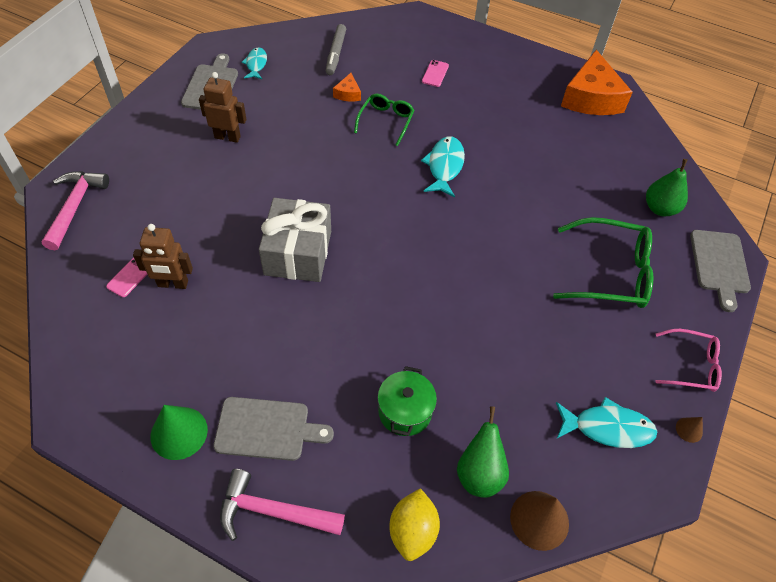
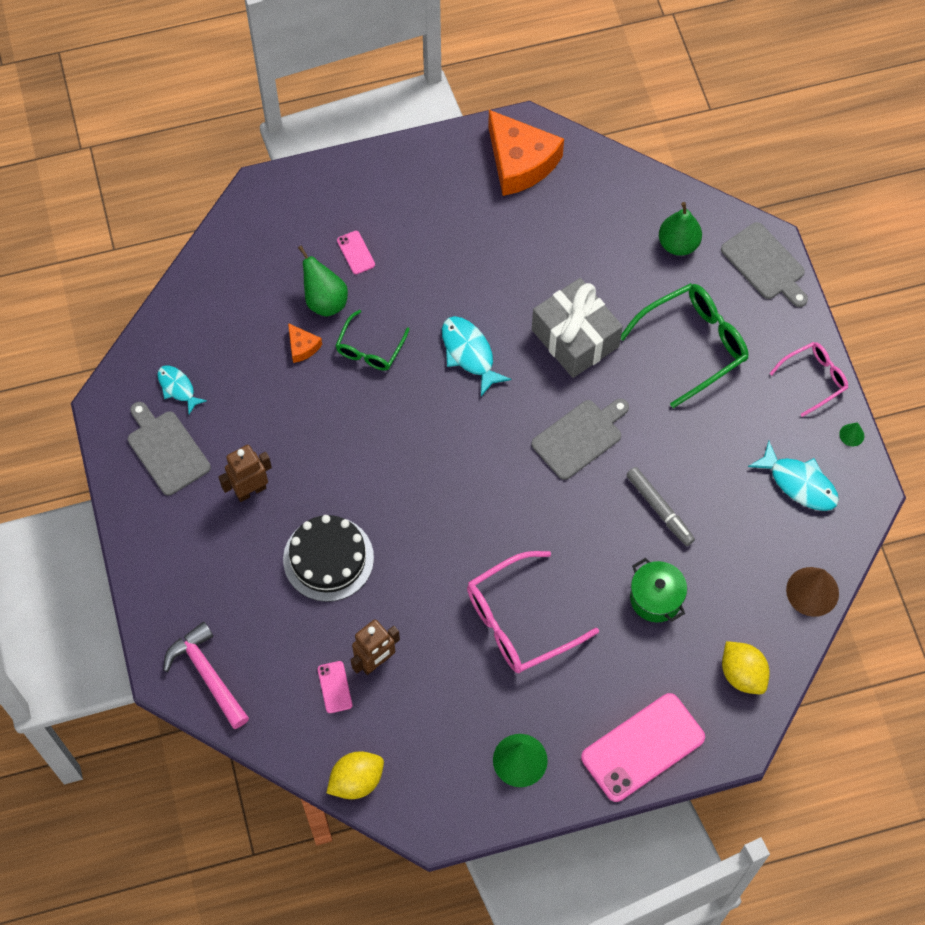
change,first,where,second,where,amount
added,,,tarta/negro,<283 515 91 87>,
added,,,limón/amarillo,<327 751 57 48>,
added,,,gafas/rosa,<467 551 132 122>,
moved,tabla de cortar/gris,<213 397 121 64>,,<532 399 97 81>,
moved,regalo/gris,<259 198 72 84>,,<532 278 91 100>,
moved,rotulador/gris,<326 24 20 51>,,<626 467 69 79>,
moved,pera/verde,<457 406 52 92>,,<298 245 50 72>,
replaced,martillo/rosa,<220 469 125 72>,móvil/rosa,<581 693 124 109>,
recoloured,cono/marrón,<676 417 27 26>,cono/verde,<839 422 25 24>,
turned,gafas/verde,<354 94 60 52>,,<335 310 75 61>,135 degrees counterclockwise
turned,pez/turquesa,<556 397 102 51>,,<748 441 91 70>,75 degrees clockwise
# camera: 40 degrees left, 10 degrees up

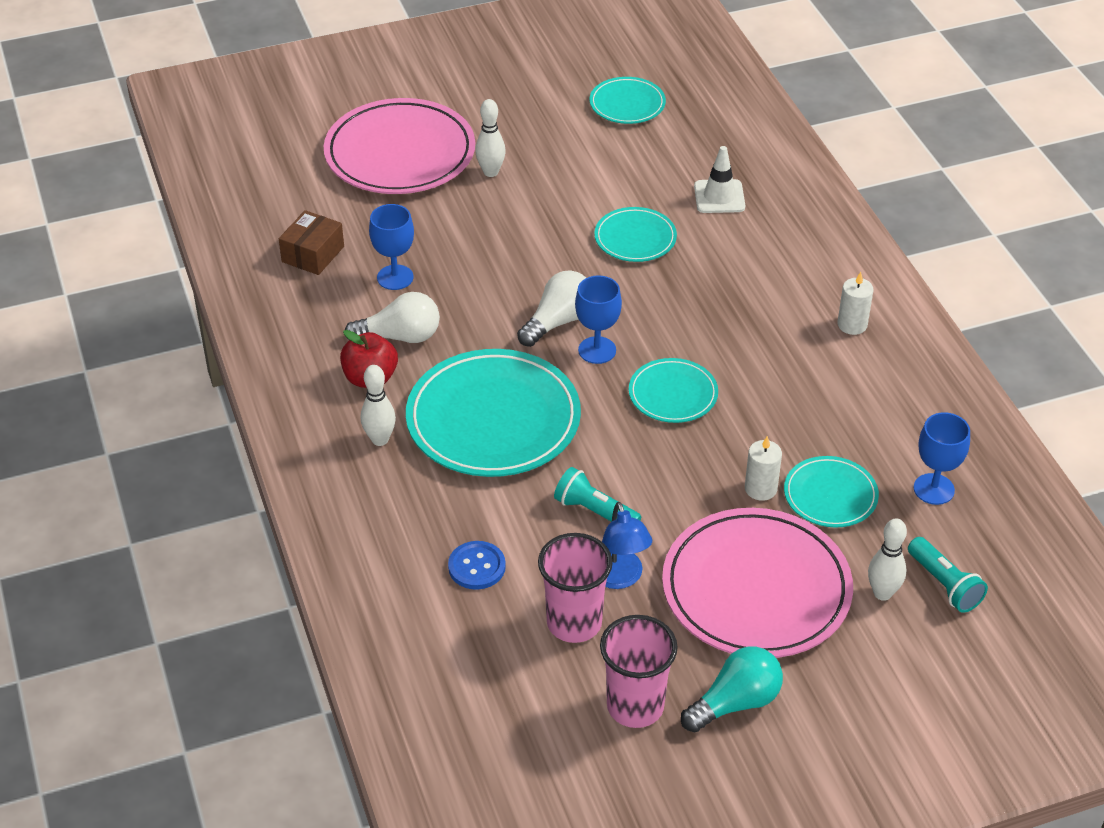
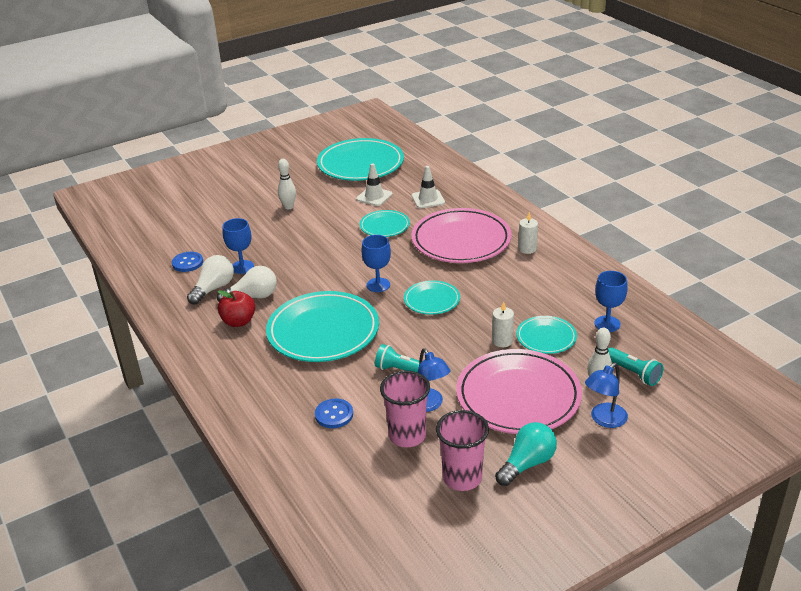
change,first,where,second,where,amount
removed,bolo/blanco,<361 365 35 81>,,,
added,,,cono de tráfico/blanco,<356 163 36 43>,
added,,,lámpara/azul,<585 363 43 65>,
moved,plato/rosa,<324 98 151 96>,,<411 208 101 55>,
moved,bombilla/blanco,<517 270 69 77>,,<187 255 47 50>,
replaced,caja/marrón,<279 210 65 65>,botón/azul,<172 252 31 20>,
resized,plato/turquesa,<590 77 76 47>,,<317 138 87 43>,x1.93
# camera: 10 degrees left, 10 degrees down

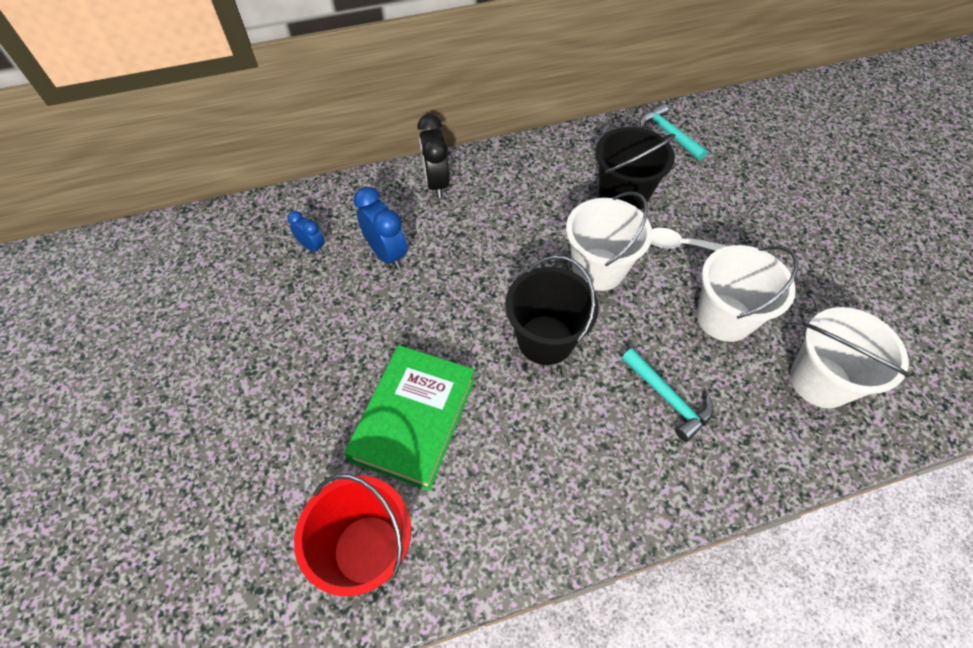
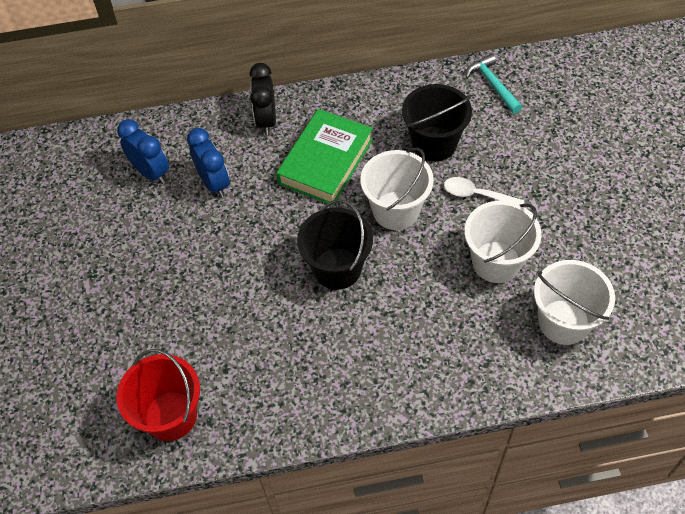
change,first,where,second,where,amount
removed,martillo/turquesa,<622 348 91 94>,,,
moved,libro/verde,<344 345 131 146>,,<276 109 97 96>,
resized,despertador/azul,<288 211 37 43>,,<117 119 52 65>,x1.71
# camera: 10 degrees right, 0 degrees up

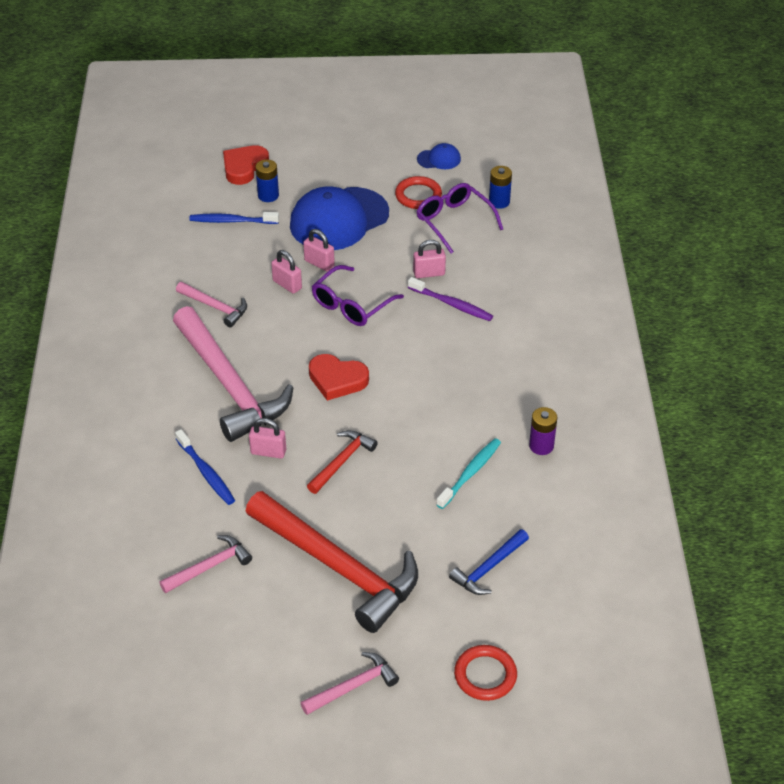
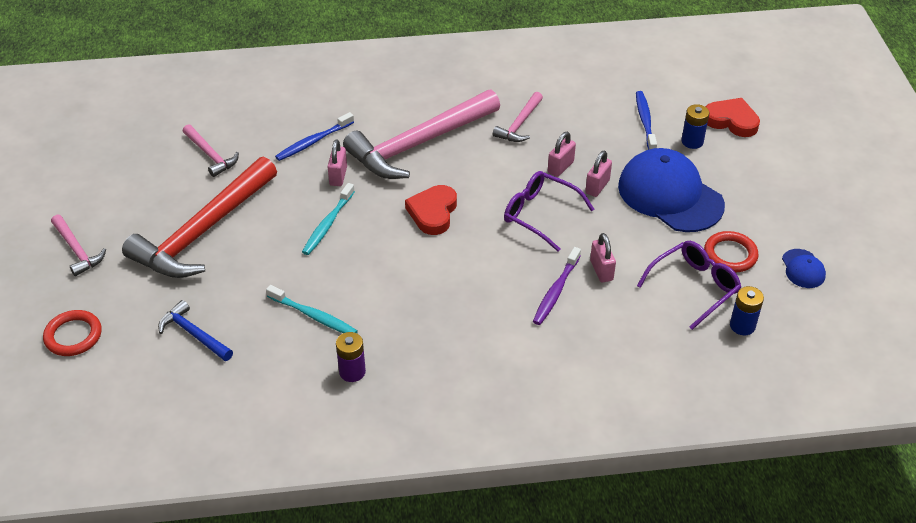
change,first,where,second,where,amount
replaced,martillo/rojo,<307 430 71 64>,cepillo de dientes/turquesa,<302 183 53 72>,
# camera: 85 degrees right, 0 degrees up

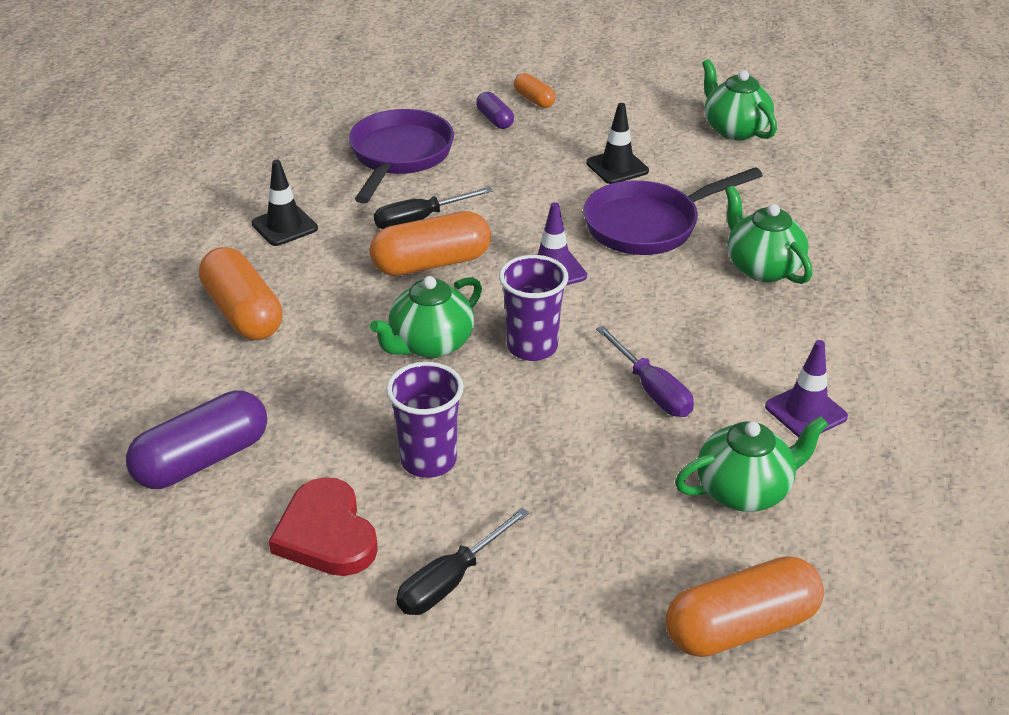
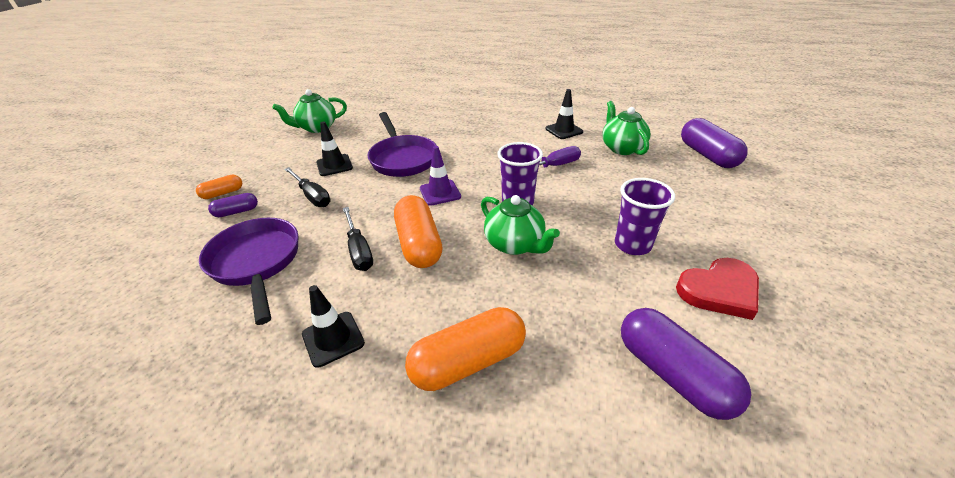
change,first,where,second,where,amount
removed,tetera/verde,<725 186 88 98>,,,
moved,destornillador/negro,<396 507 133 108>,,<284 167 47 40>,
recoloured,cápsula/naranja,<666 556 158 101>,cápsula/morado,<681 118 67 50>,
recoloured,cono de tráfico/morado,<765 340 83 97>,cono de tráfico/negro,<546 89 37 50>,
turned,sartén/morado,<349 109 105 94>,,<199 218 99 107>,45 degrees clockwise
# camera: 85 degrees left, 0 degrees up

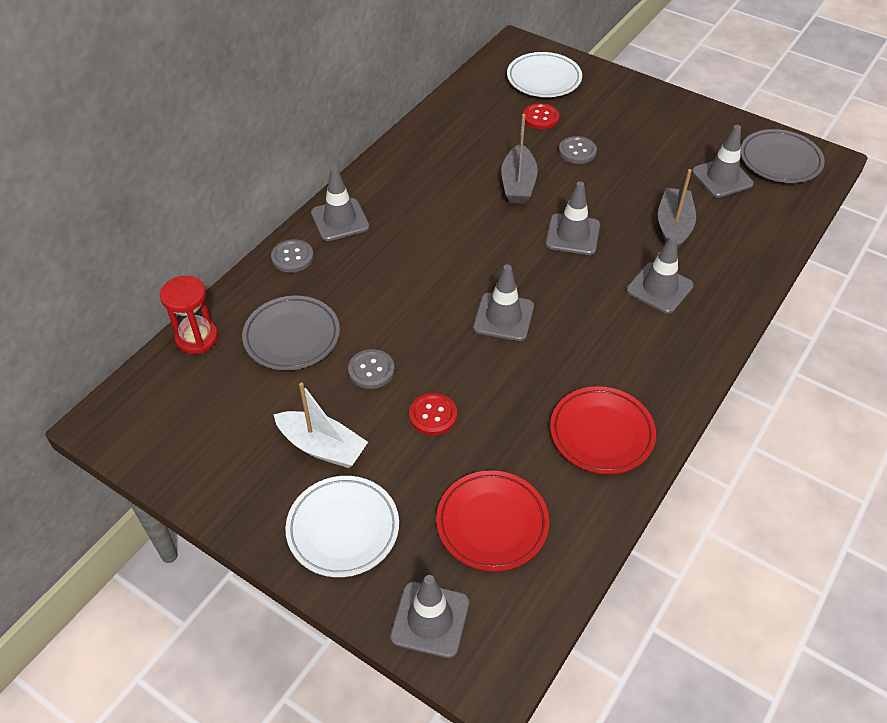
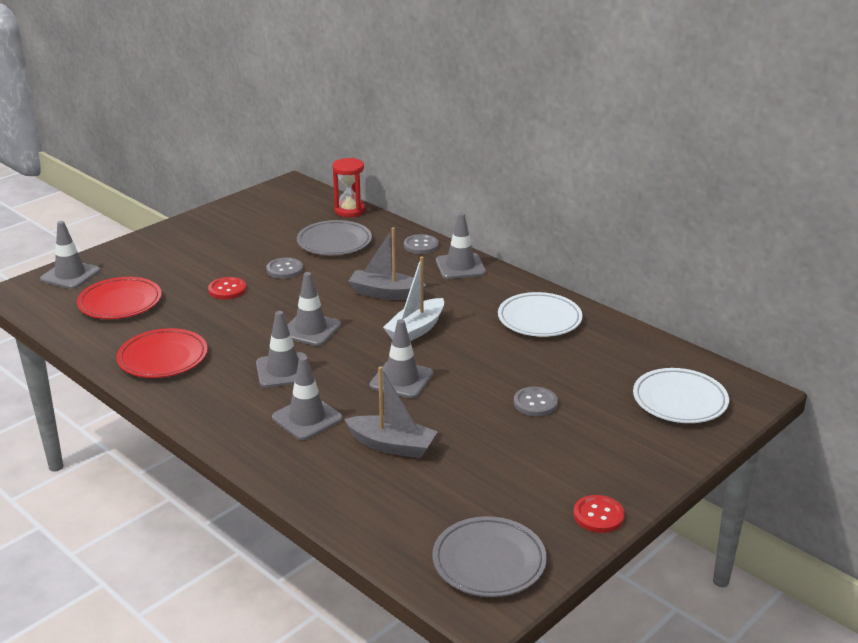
change,first,where,second,where,amount
moved,barco/blanco,<274 382 94 86>,,<383 257 61 84>,
moved,plato/blanco,<285 476 114 101>,,<498 292 85 45>,
moved,barco/gris,<501 114 37 90>,,<349 227 78 73>,
moved,botón/rojo,<523 103 36 26>,,<574 495 51 38>,
moved,cono de tráfico/gris,<692 125 62 73>,,<256 311 51 77>,
# camera: 100 degrees right, 20 degrees down

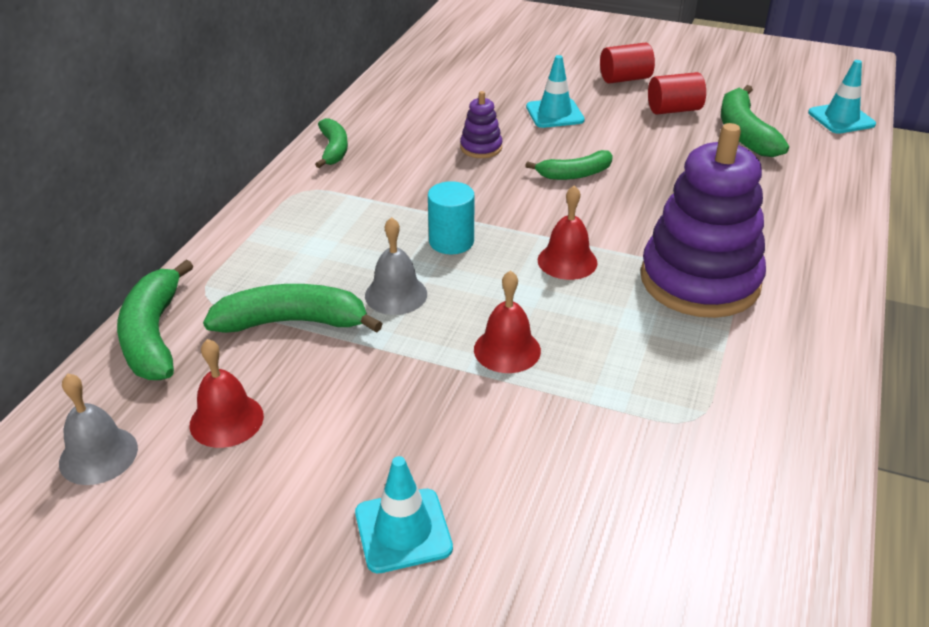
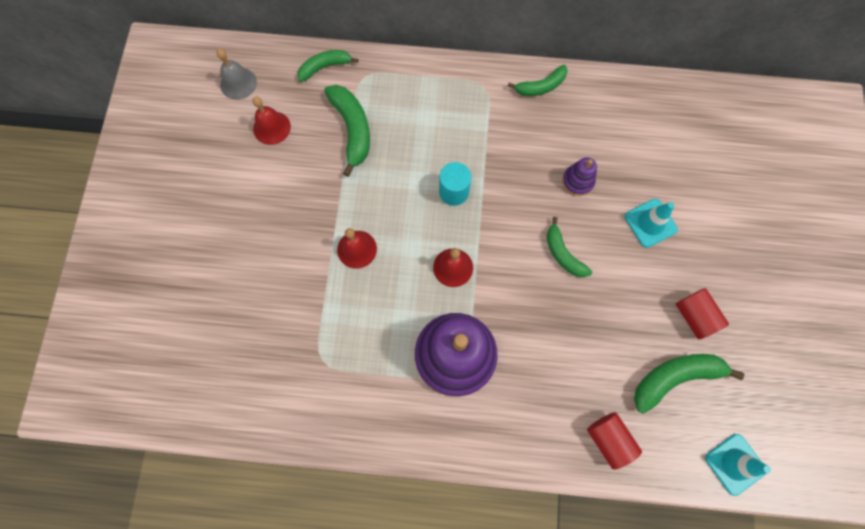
change,first,where,second,where,amount
removed,cono de tráfico/turquesa,<355 456 98 117>,,,
removed,campana/gris,<365 217 62 98>,,,
moved,cilindro/rojo,<600 42 55 41>,,<587 412 55 57>,
resized,plátano/verde,<117 260 76 120>,,<298 50 61 32>,x0.65
# camera: 75 degrees right, 35 degrees up

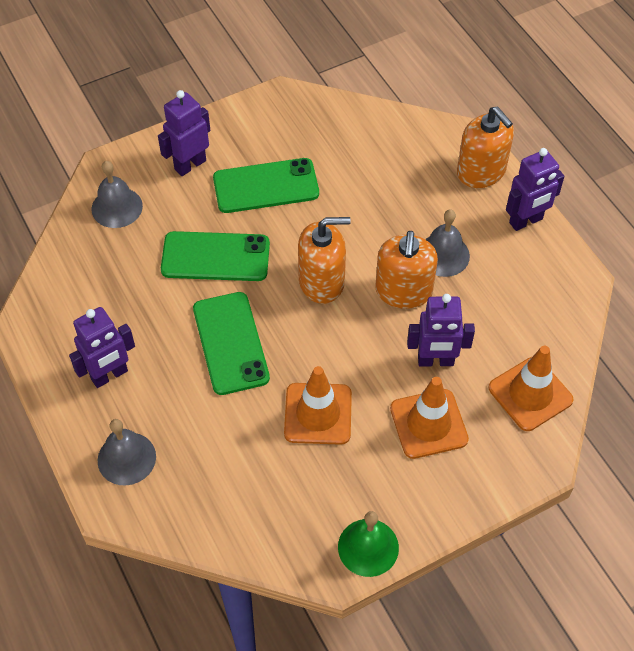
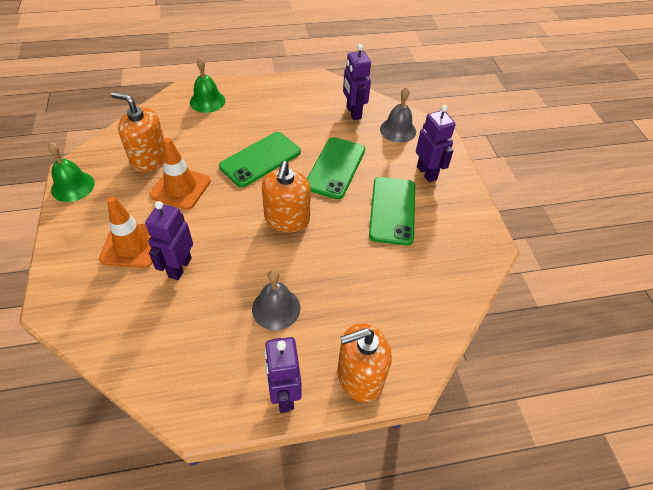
change,first,where,second,where,amount
removed,cono de tráfico/naranja,<489 346 85 85>,,,
moved,robot/morado,<69 307 66 81>,,<343 44 28 76>,
moved,dispensador de jabón/naranja,<375 231 63 78>,,<111 92 54 80>,
recoloured,campana/gris,<98 419 58 67>,campana/verde,<190 57 35 56>,
turned,móvil/verde,<193 292 77 103>,,<219 132 82 55>,45 degrees counterclockwise
# camera: 105 degrees right, 5 degrees down

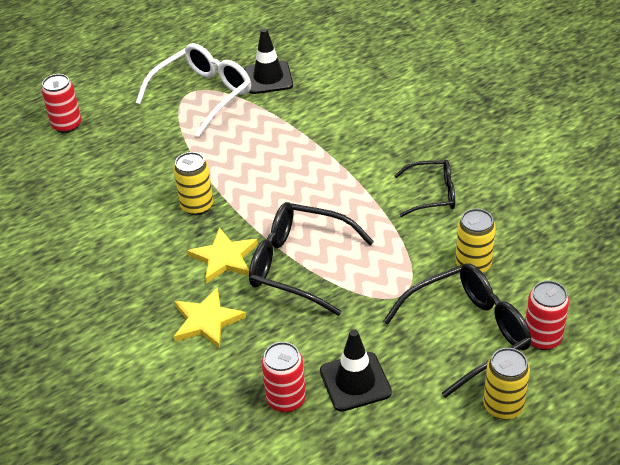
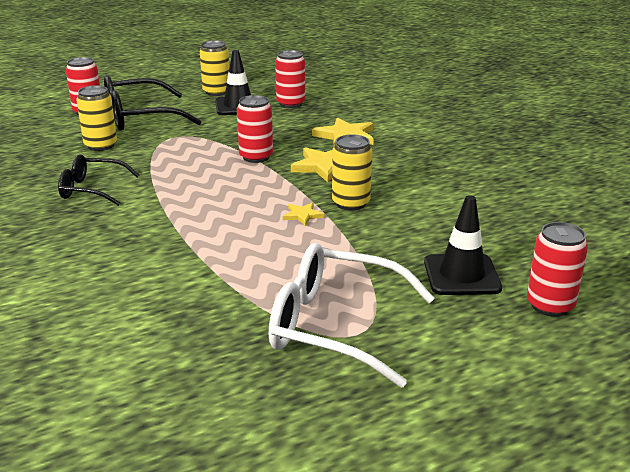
change,first,where,second,where,amount
added,,,estrella/amarillo,<283 202 42 24>,
moved,cono de tráfico/negro,<244 28 49 66>,,<424 195 78 100>,
moved,lata/amarillo,<483 348 47 72>,,<200 40 29 56>,
replaced,gafas/negro,<249 202 125 114>,lata/rojo,<237 95 36 68>,
turned,gafas/blanco,<136 43 115 94>,,<269 243 165 144>,60 degrees clockwise
# camera: 175 degrees left, 15 degrees down

